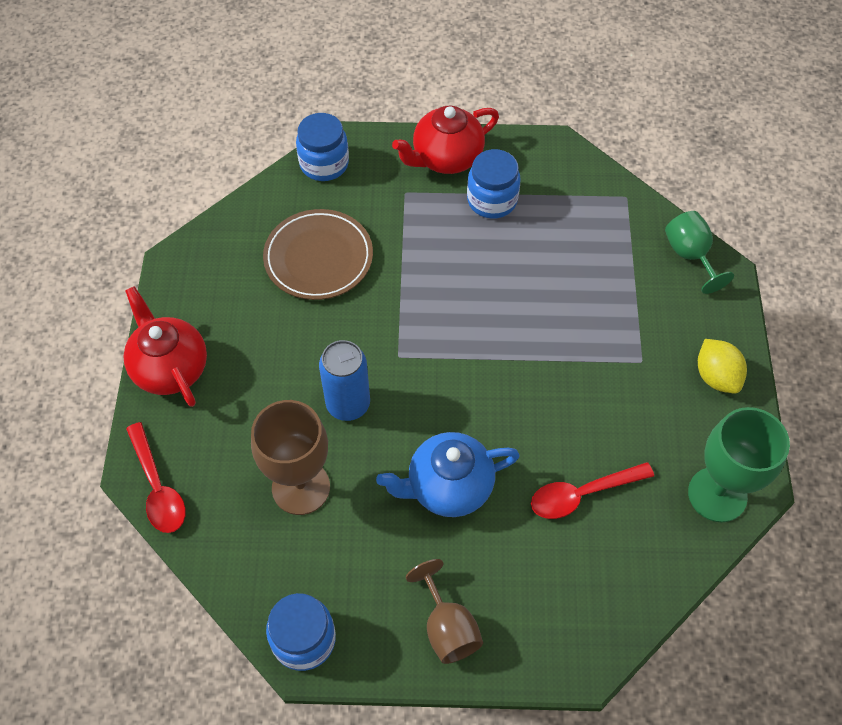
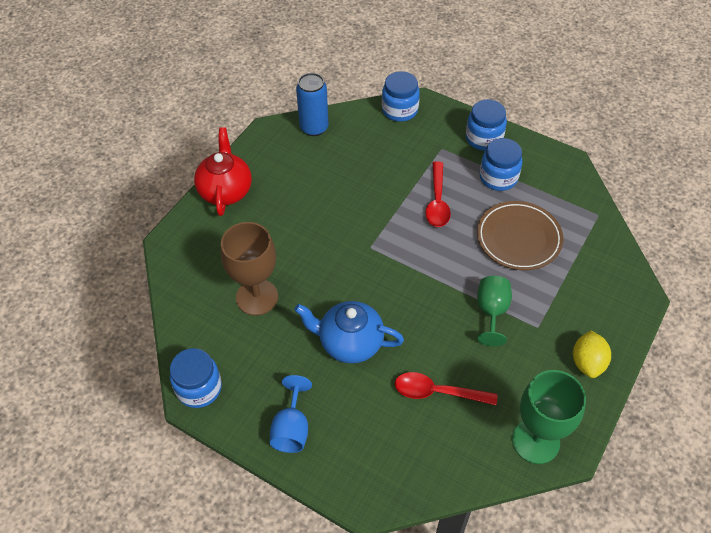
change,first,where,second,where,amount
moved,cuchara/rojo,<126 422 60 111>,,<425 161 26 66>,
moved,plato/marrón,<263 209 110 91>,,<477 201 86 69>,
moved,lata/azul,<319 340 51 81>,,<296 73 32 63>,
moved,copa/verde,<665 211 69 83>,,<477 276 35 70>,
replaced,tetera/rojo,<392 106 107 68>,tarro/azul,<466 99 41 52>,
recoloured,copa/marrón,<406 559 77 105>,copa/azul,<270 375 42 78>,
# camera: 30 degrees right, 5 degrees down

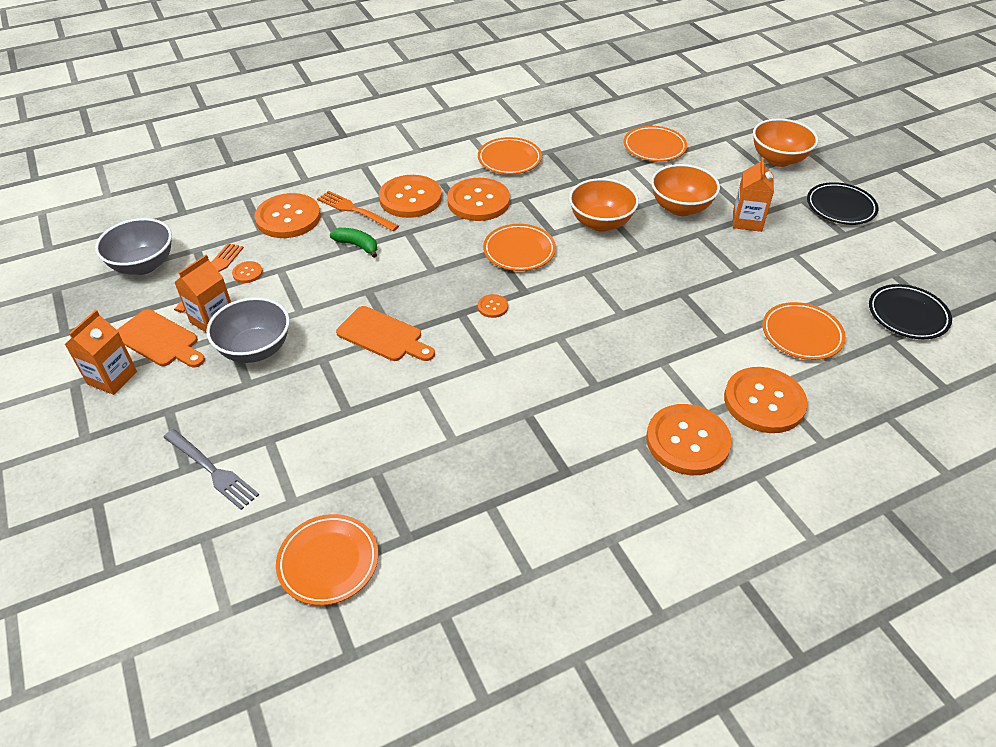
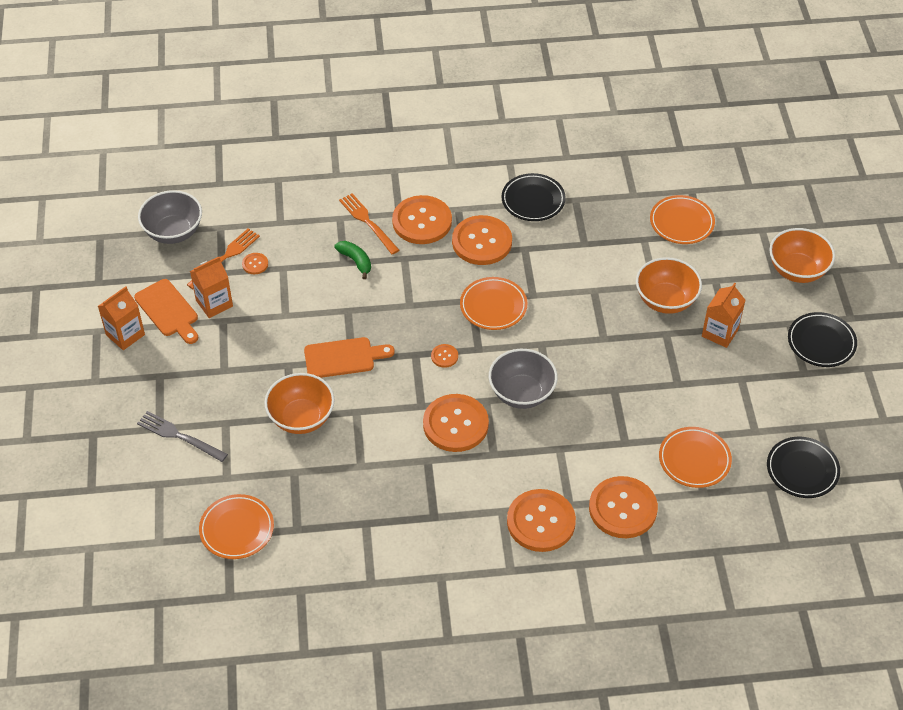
change,first,where,second,where,amount
moved,cuenco/gris,<206 297 84 66>,,<489 349 69 60>,
moved,botón/naranja,<255 193 66 45>,,<423 394 66 58>,
moved,cuenco/naranja,<569 178 70 54>,,<264 373 71 61>,
recoloured,plato/naranja,<478 137 64 37>,plato/negro,<501 173 65 48>,
turned,tenedor/gris,<163 429 96 81>,,<137 411 91 51>,150 degrees clockwise
turned,tabla de cortar/naranja,<336 306 99 55>,,<304 337 91 41>,60 degrees counterclockwise
# camera: 20 degrees right, 5 degrees up

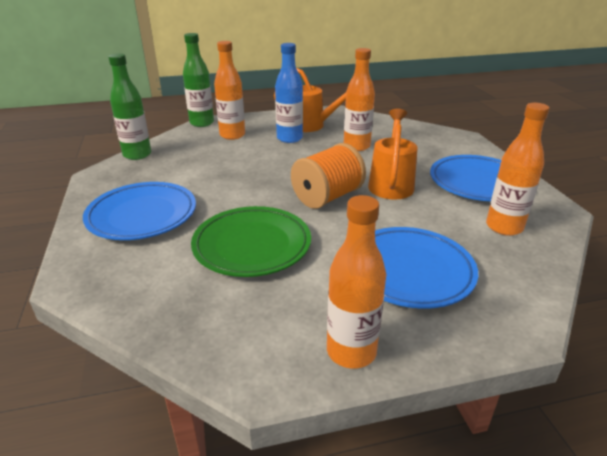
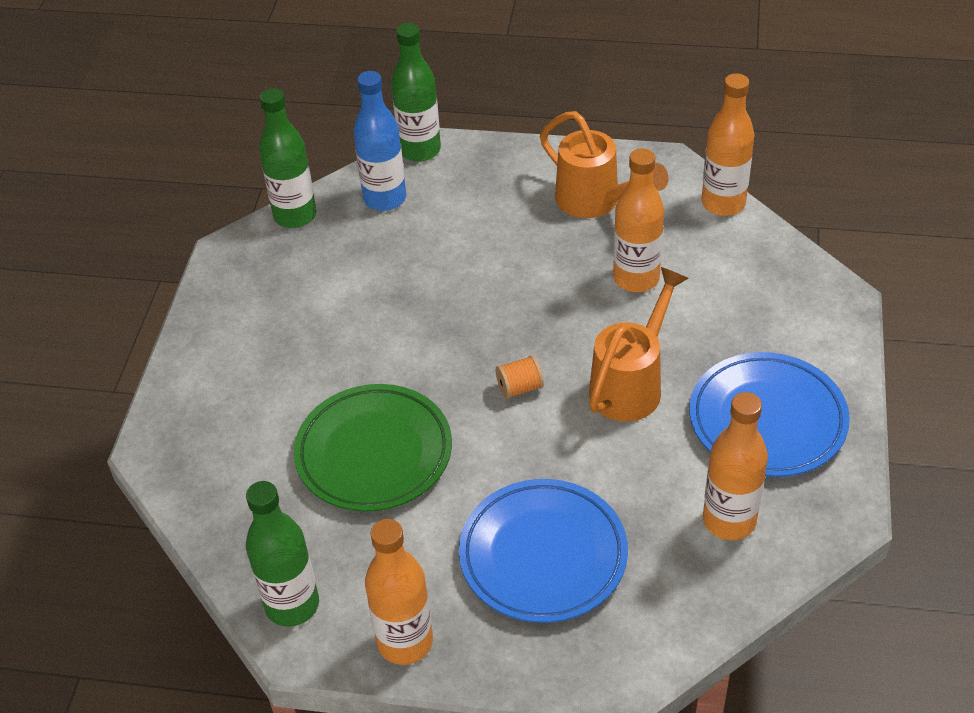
change,first,where,second,where,amount
removed,plato/azul,<83 182 113 58>,,,
added,,,botella/verde,<246 481 73 146>,
moved,botella/naranja,<214 41 31 99>,,<701 73 54 143>,
moved,botella/azul,<275 43 28 100>,,<353 71 53 140>,
resized,carrete/naranja,<291 143 75 66>,,<496 355 48 44>,x0.46
# camera: 25 degrees right, 15 degrees up

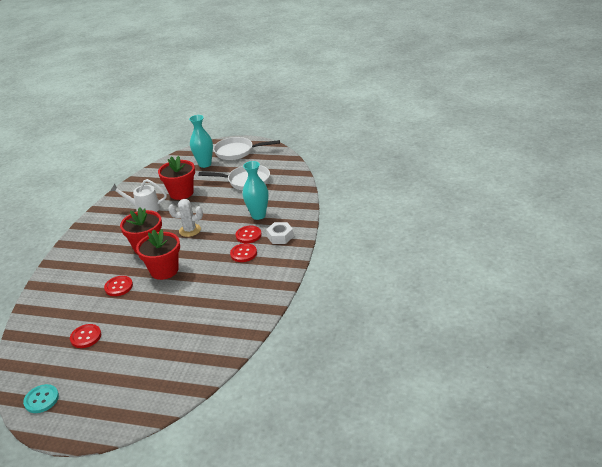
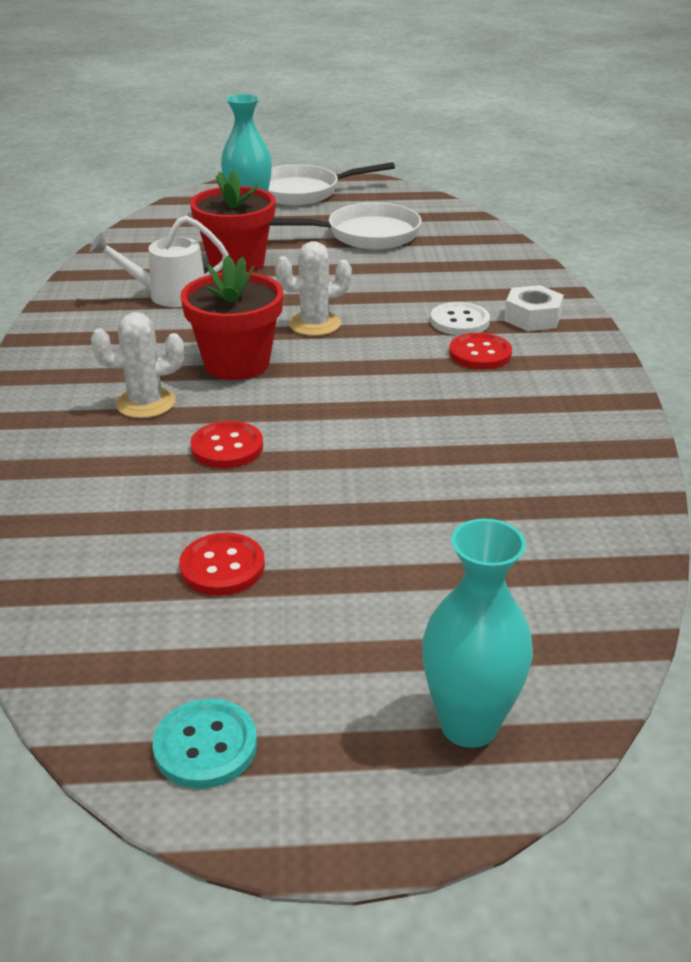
change,first,where,second,where,amount
removed,maceta/rojo,<136 229 44 51>,,,
added,,,cactus/blanco,<91 312 93 106>,
moved,florero/turquesa,<243 161 26 59>,,<422 519 111 229>,
recoloured,botón/rojo,<236 226 26 17>,botón/blanco,<430 302 60 33>,
# camera: 20 degrees left, 0 degrees up

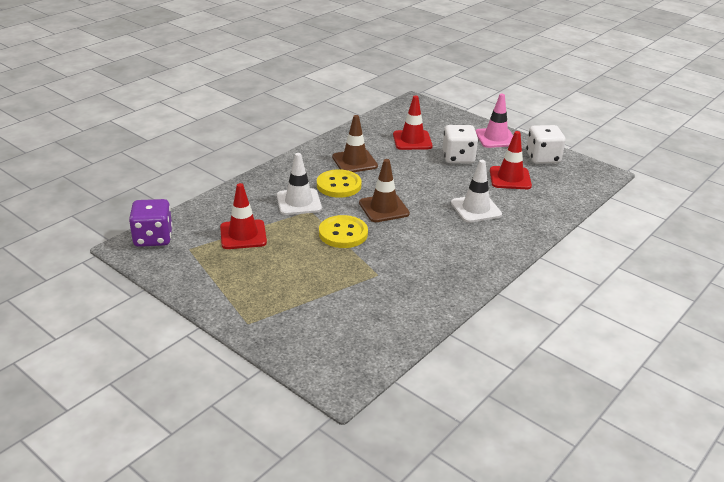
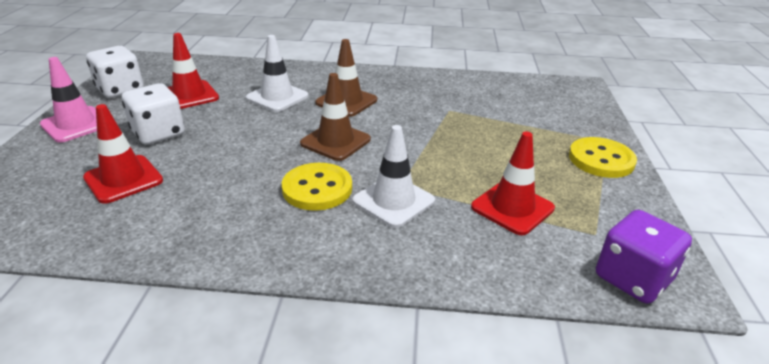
change,first,where,second,where,amount
moved,botón/amarillo,<319 215 49 33>,,<569 137 68 41>,
moved,cono de tráfico/marrón,<332 115 46 57>,,<315 39 62 78>,
# camera: 125 degrees left, 0 degrees up

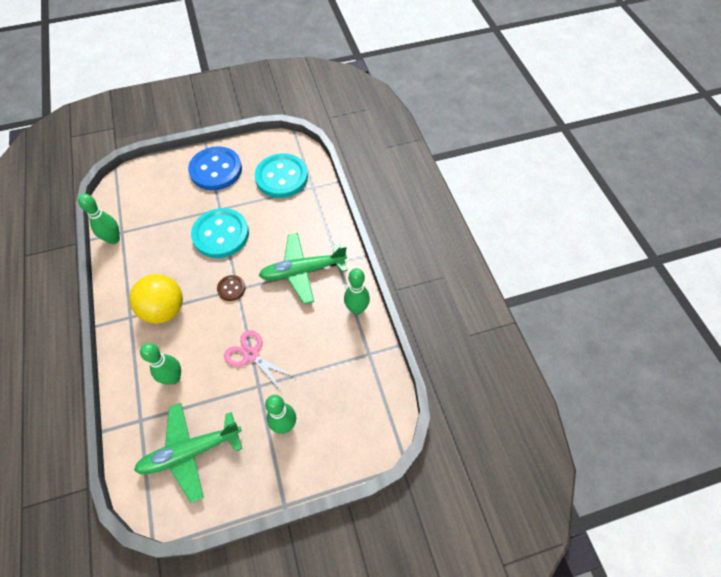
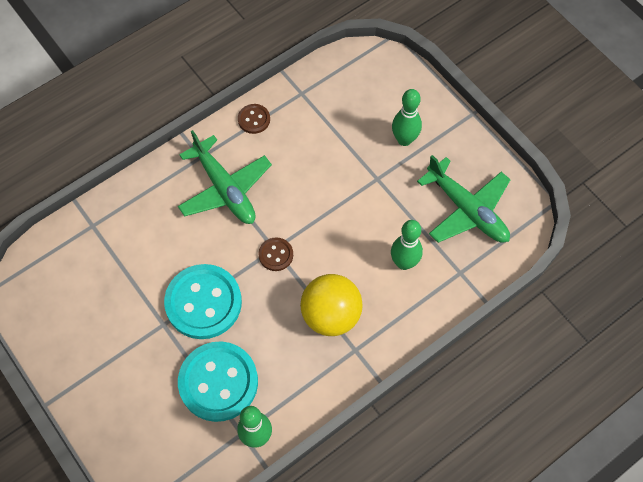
change,first,where,second,where,amount
removed,botón/azul,<188 146 54 44>,,,
removed,tijeras/rosa,<224 330 70 62>,,,
moved,botón/turquesa,<255 153 53 45>,,<178 341 80 81>,
replaced,bolo/verde,<344 268 26 47>,botón/marrón,<238 104 32 30>,
# camera: 110 degrees left, 5 degrees up

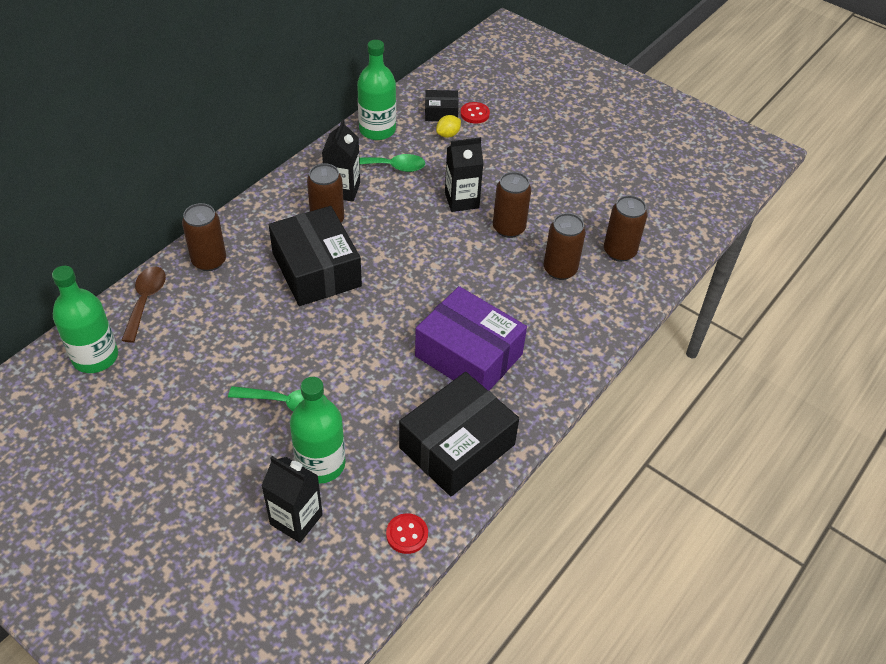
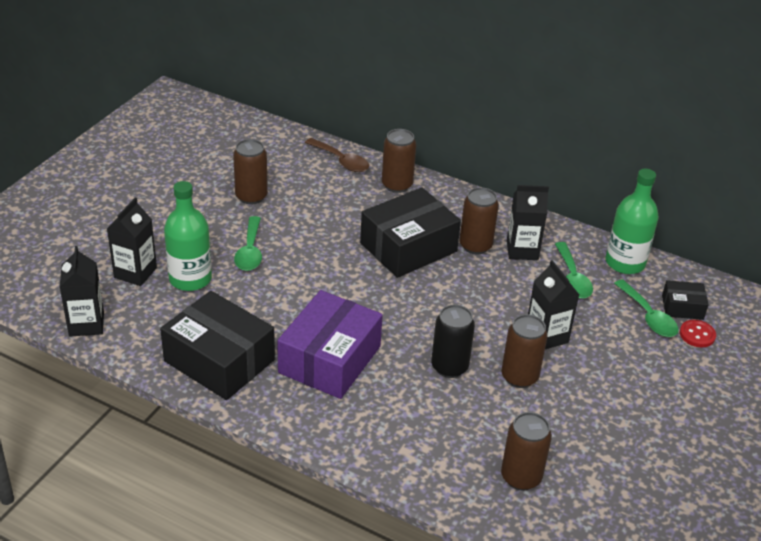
change,first,where,second,where,amount
removed,botella/verde,<52 266 66 107>,,,
removed,botón/rojo,<386 513 42 41>,,,
added,,,cartón de leche/negro,<60 246 44 91>,
added,,,lata/negro,<431 304 44 74>,
moved,lata/marrón,<544 213 42 67>,,<233 139 35 65>,
replaced,limón/amarillo,<436 115 25 23>,cuchara/verde,<614 280 64 57>,
turned,cuchara/marrón,<121 267 45 76>,,<305 138 64 34>,45 degrees clockwise
turned,caja/negro,<425 90 34 31>,,<662 280 47 40>,75 degrees counterclockwise
# camera: 80 degrees right, 10 degrees down

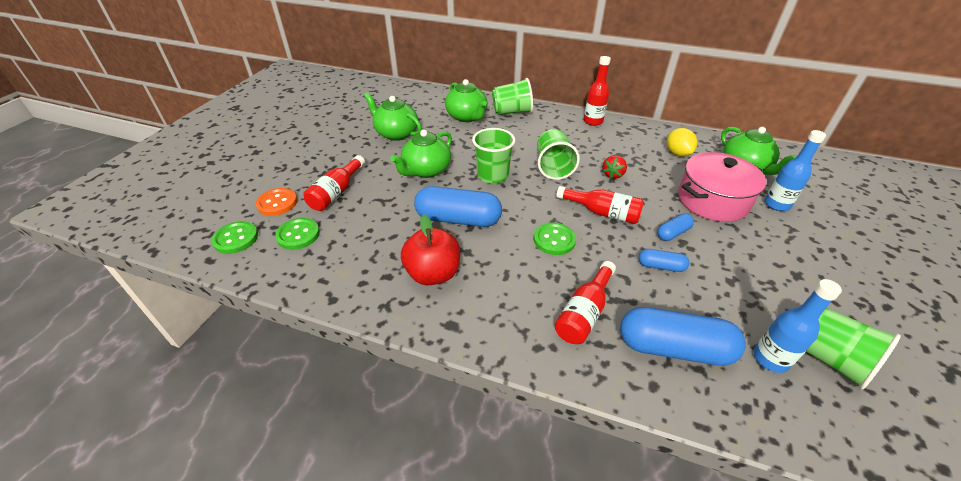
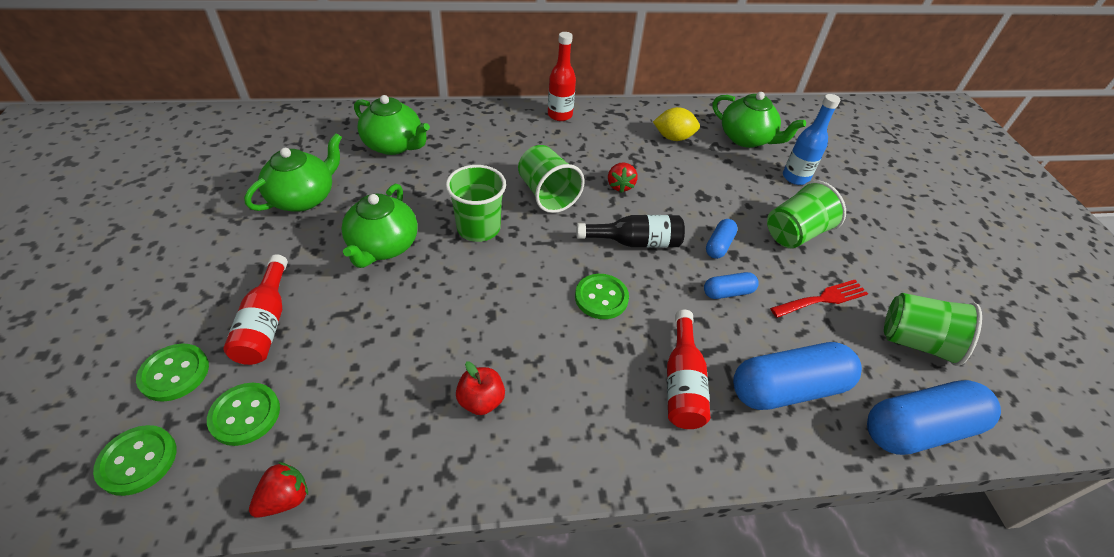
change,first,where,second,where,amount
removed,olla/rosa,<678 152 88 70>,,,
removed,botella/azul,<753 279 89 94>,,,
added,,,fresa/rojo,<249 462 59 56>,
added,,,tenedor/rojo,<770 280 98 38>,
moved,cápsula/azul,<414 186 88 41>,,<867 380 134 75>,
moved,vaso/verde,<492 78 41 37>,,<767 180 79 68>,
recoloured,botón/naranja,<256 188 41 28>,botón/verde,<136 343 73 59>,
recoloured,botella/rojo,<556 186 88 38>,botella/negro,<576 215 109 33>,
turned,tetera/verde,<364 93 58 48>,,<244 133 98 79>,120 degrees clockwise
turned,limón/amarillo,<667 128 30 29>,,<653 107 47 34>,45 degrees counterclockwise
resized,manzana/rojo,<401 214 59 71>,,<456 361 49 54>,x0.59
# camera: 30 degrees left, 5 degrees up

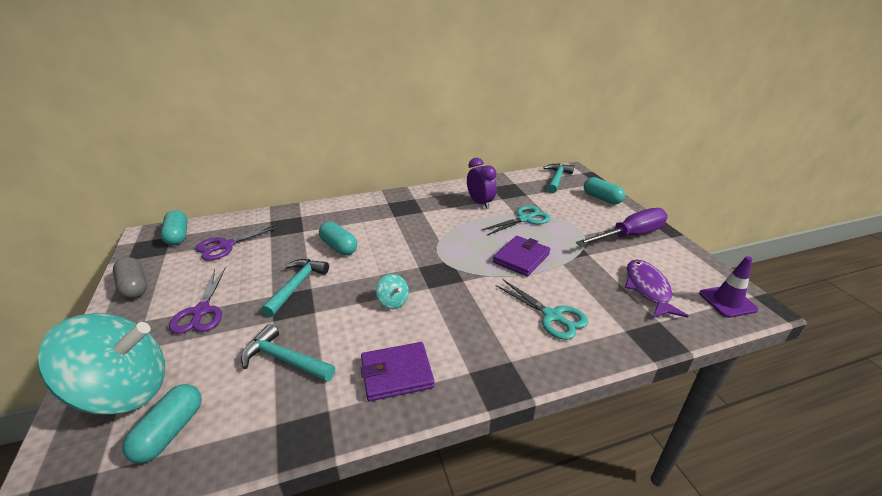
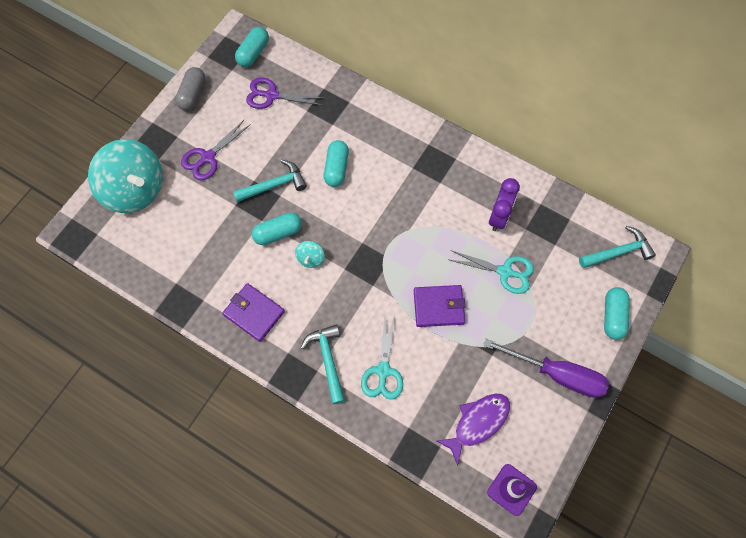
change,first,where,second,where,amount
moved,cápsula/turquesa,<122 384 80 79>,,<252 213 50 32>,
moved,martillo/turquesa,<241 324 94 58>,,<301 324 44 80>,
# camera: 50 degrees right, 35 degrees up

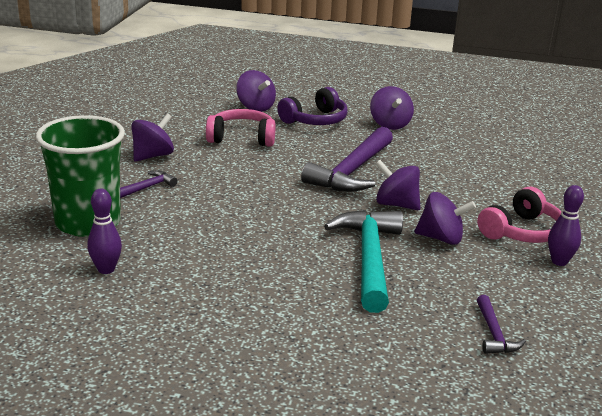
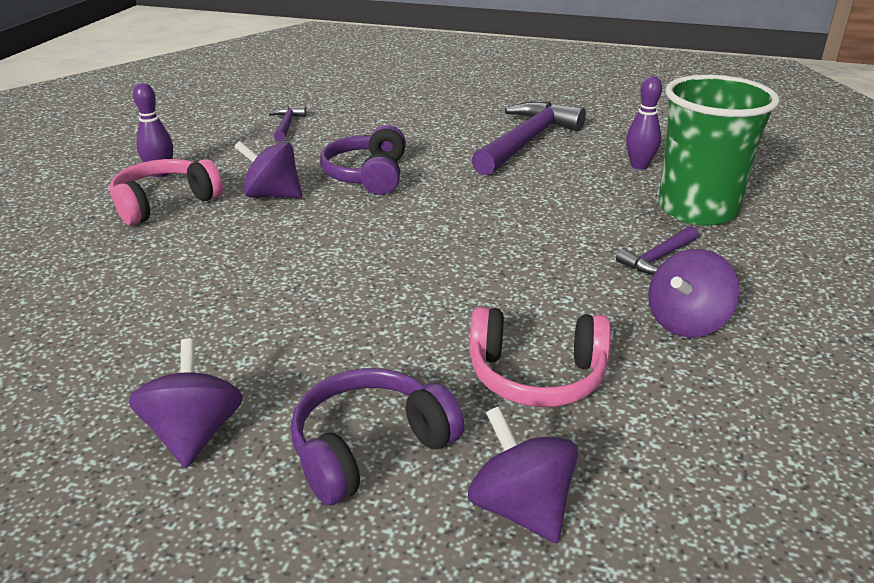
change,first,where,second,where,amount
removed,peonza/morado,<376 160 44 50>,,,
moved,martillo/morado,<301 127 92 65>,,<471 102 115 74>,
replaced,martillo/turquesa,<324 210 79 103>,auriculares/morado,<320 125 86 70>,
# camera: 175 degrees left, 5 degrees up

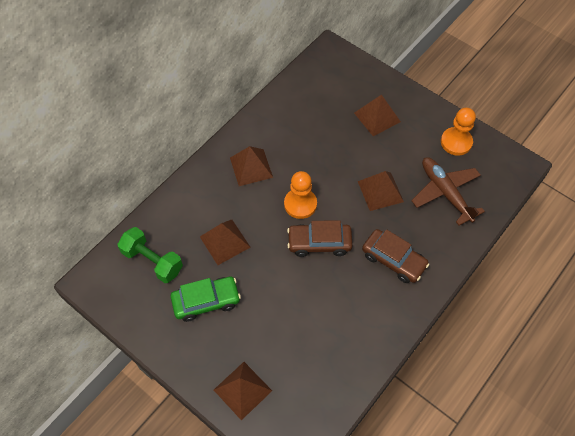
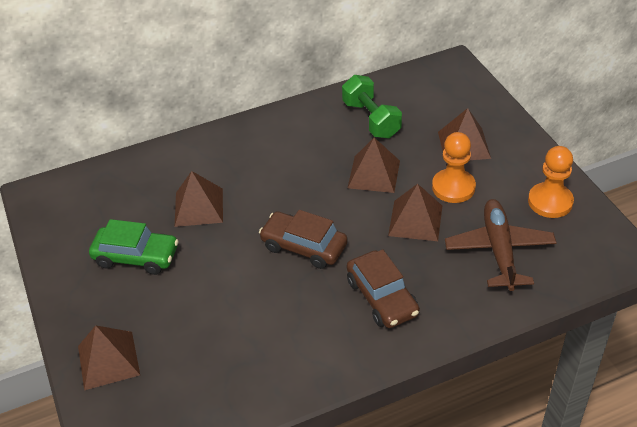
change,first,where,second,where,amount
moved,mancuerna/verde,<118 227 65 56>,,<342 75 60 63>,
moved,pirámide/marrón,<230 146 43 40>,,<348 138 52 55>,
moved,peón/naranja,<284 171 33 48>,,<432 132 44 71>,
# camera: 30 degrees right, 15 degrees down

